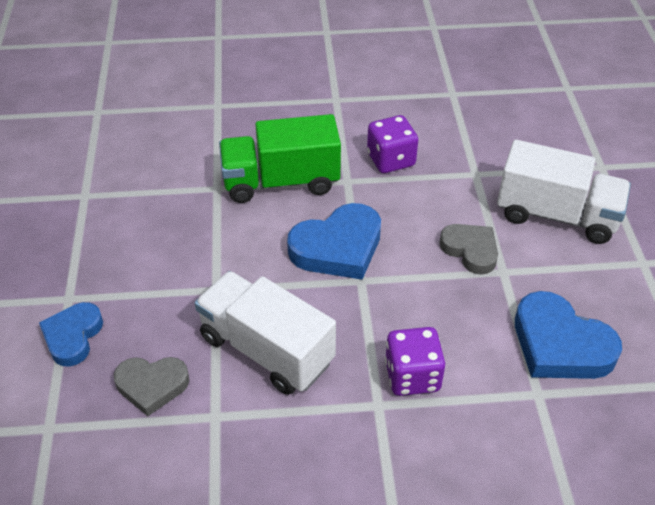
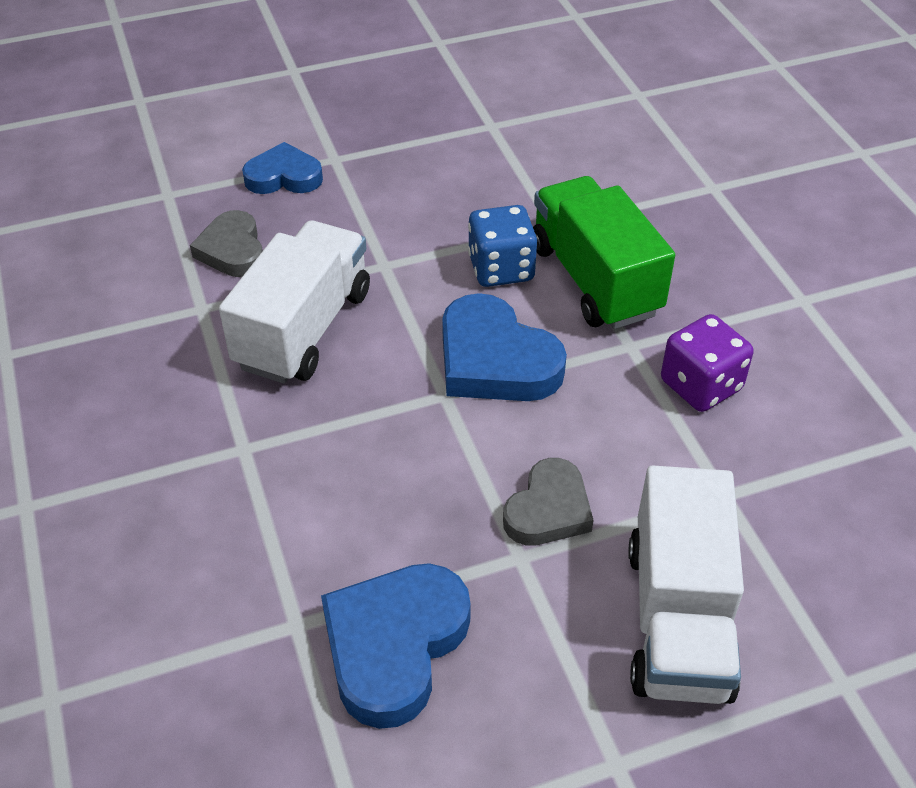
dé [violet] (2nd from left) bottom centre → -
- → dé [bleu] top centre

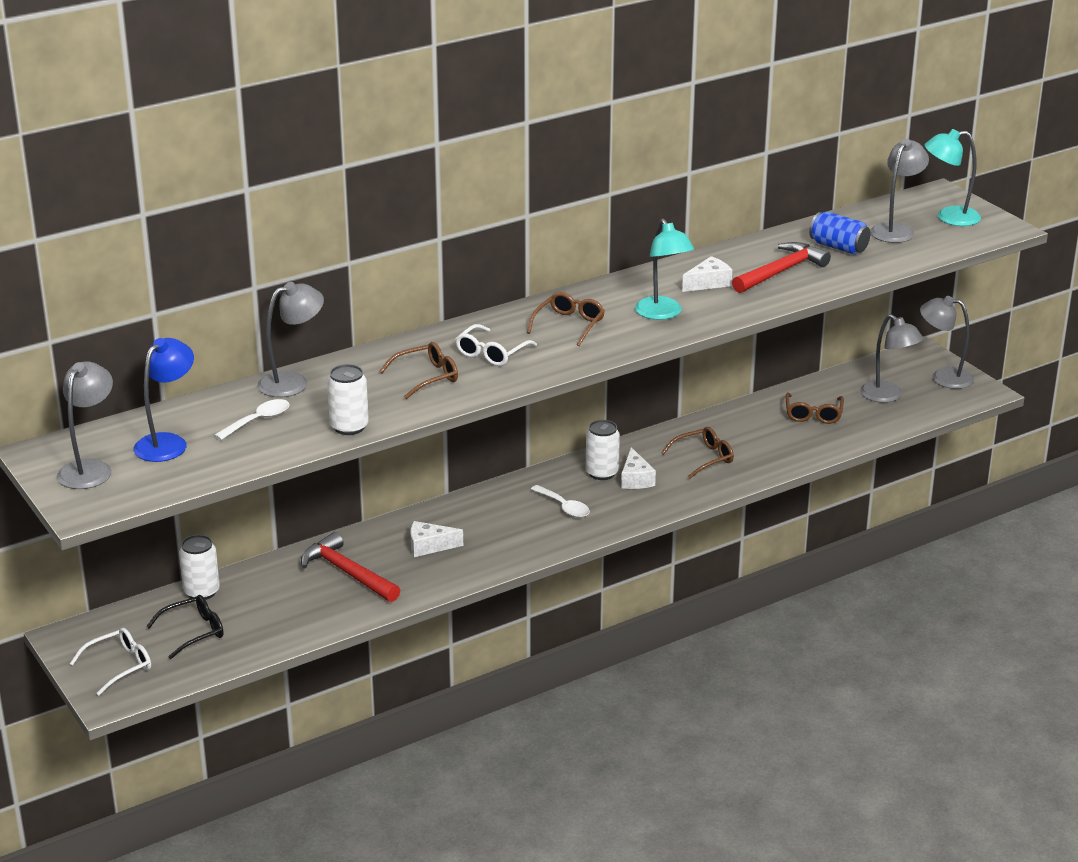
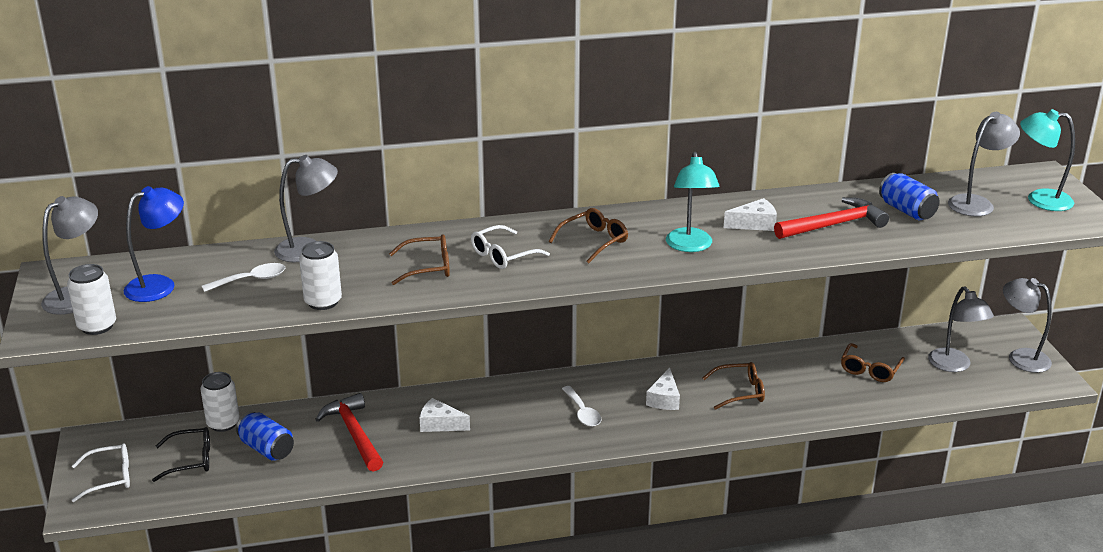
canette [blanc] (3rd from left in the first image) centre → canette [blanc] (1st from left) middle left, move
- → canette [bleu] (1st from left) bottom left

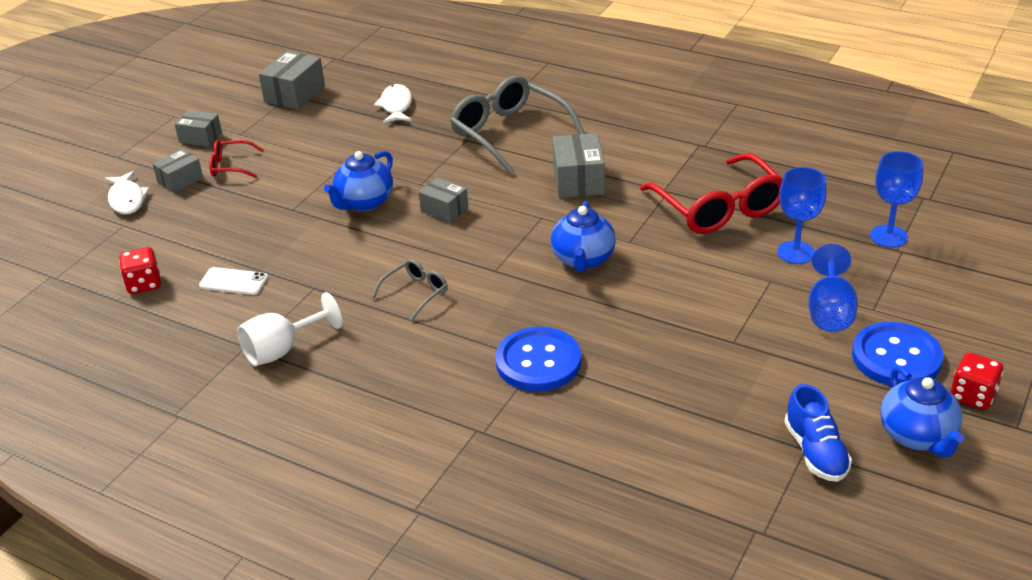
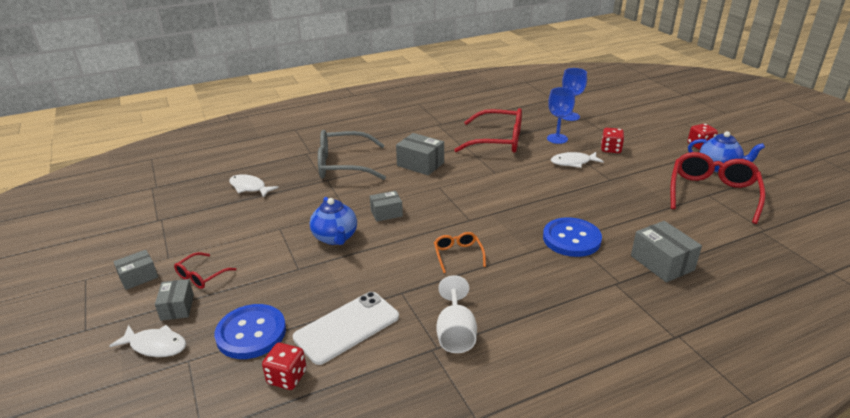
boîte [gris] (3rd from left in the first image) top left → boîte [gris] (5th from left) middle right, move
théière [bleu] (2nd from left) centre → -
verre à pied [bleu] (2nd from left) middle right → dé [rouge] (2nd from left) middle right
lunettes [gris] (1st from left) centre → lunettes [orange] centre
téléphone [blanc] middle left → téléphone [blanc] bottom centre, x1.80
bouton [bleu] (2nd from left in the first image) middle right → bouton [bleu] (1st from left) bottom left, move
chaussure [bleu] bottom right → lunettes [rouge] (3rd from left) middle right
- → poisson [blanc] (3rd from left) middle right

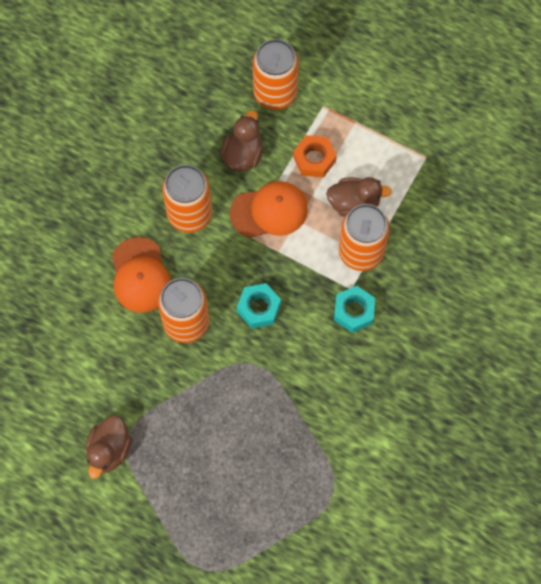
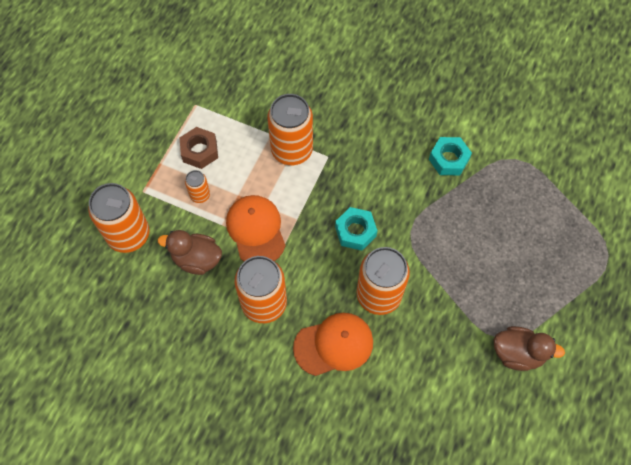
écrou [orange] top centre → canette [orange] (2nd from left) middle left
canard [marron] (3rd from left) centre → -
écrou [turquoise] (2nd from left) centre → écrou [turquoise] (2nd from left) middle right, move
- → écrou [marron] top left

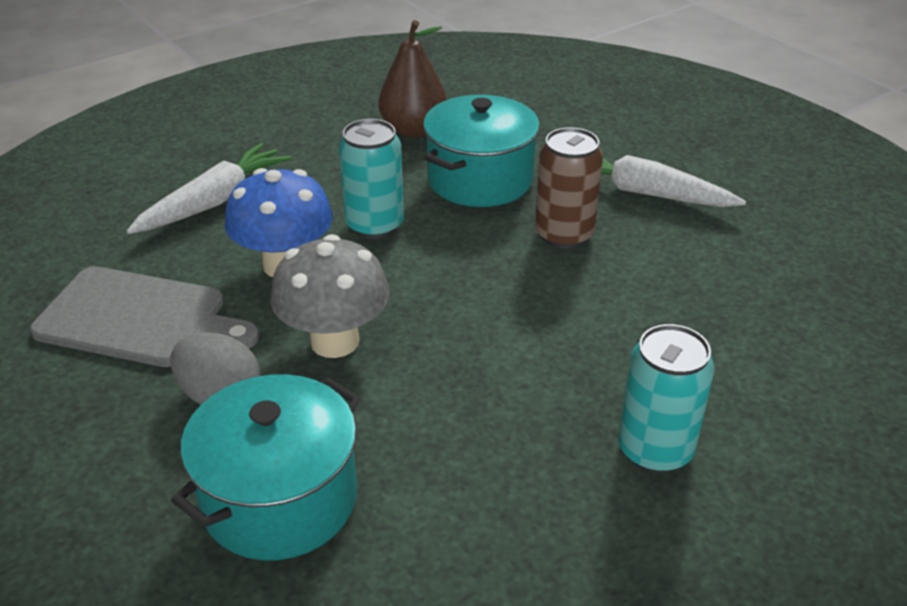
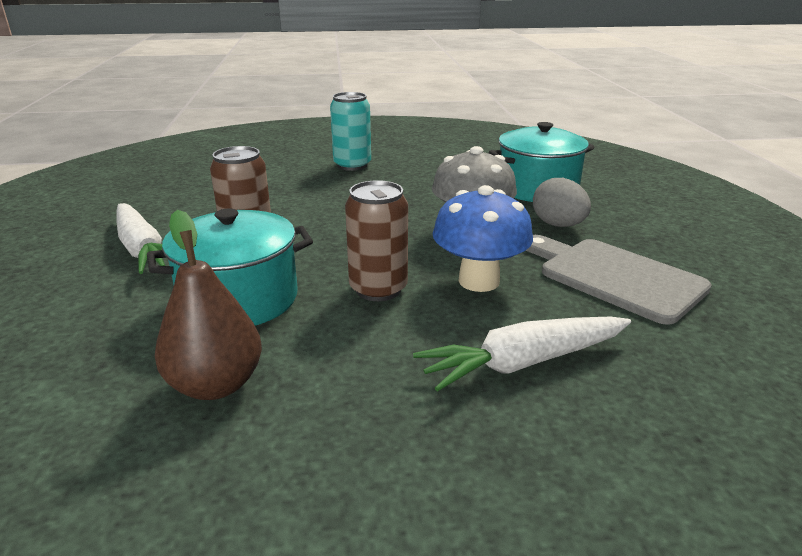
canette [turquoise] (1st from left) top centre → canette [marron] (2nd from left) centre

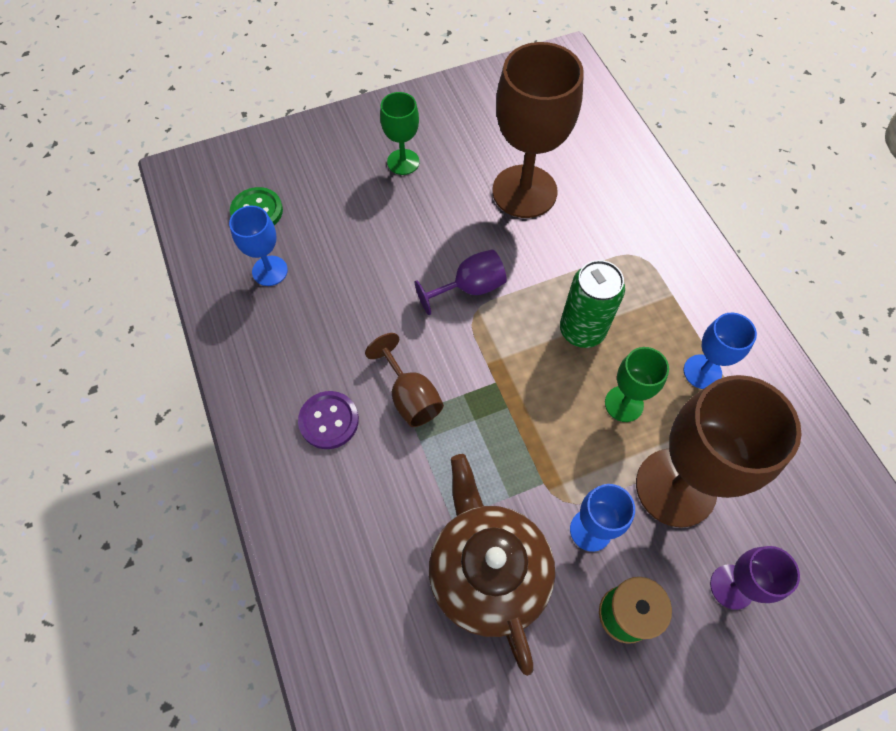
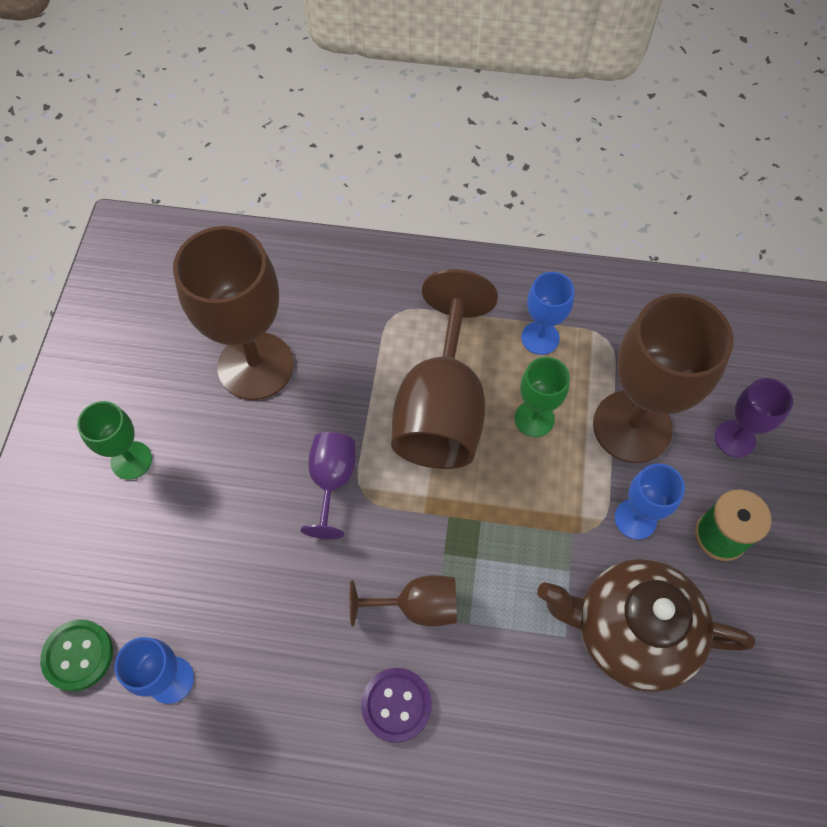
canette [vert] centre → verre à pied [marron] (3rd from left) centre

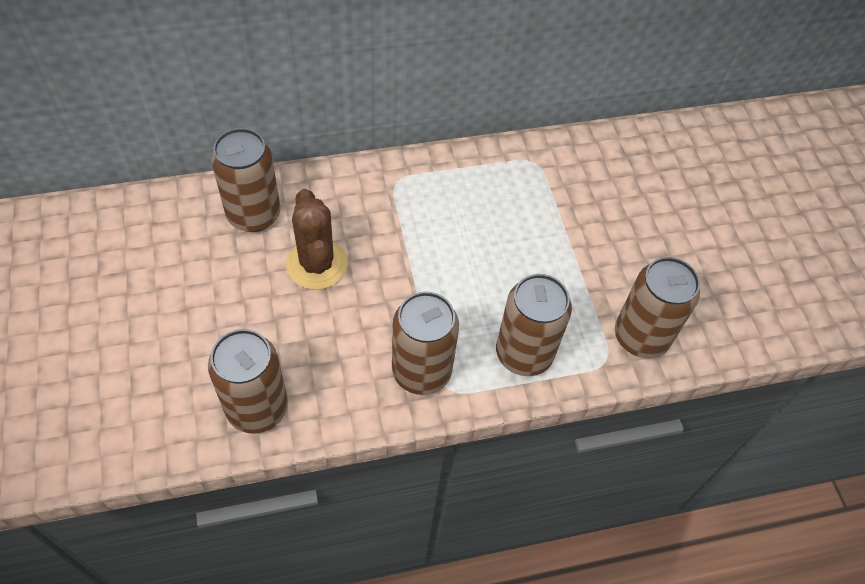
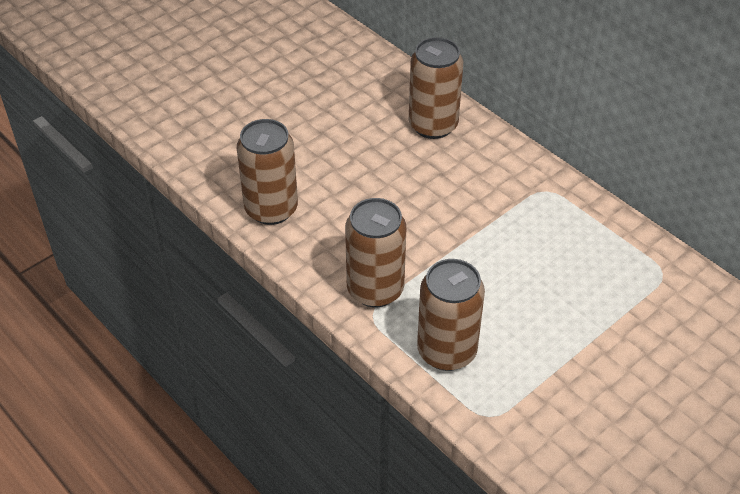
cactus [marron] centre → -
canette [marron] (5th from left) middle right → -

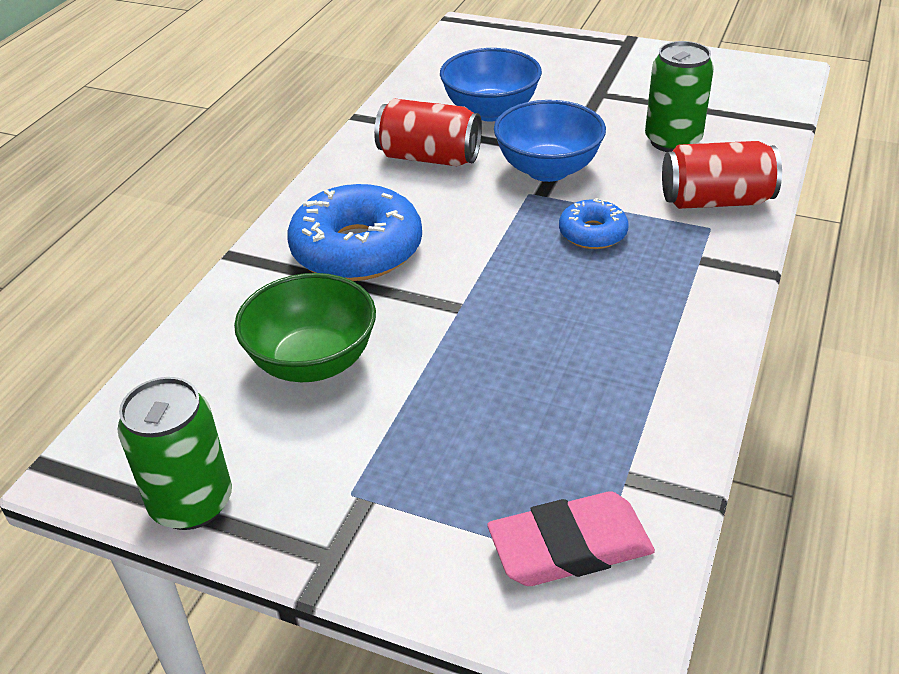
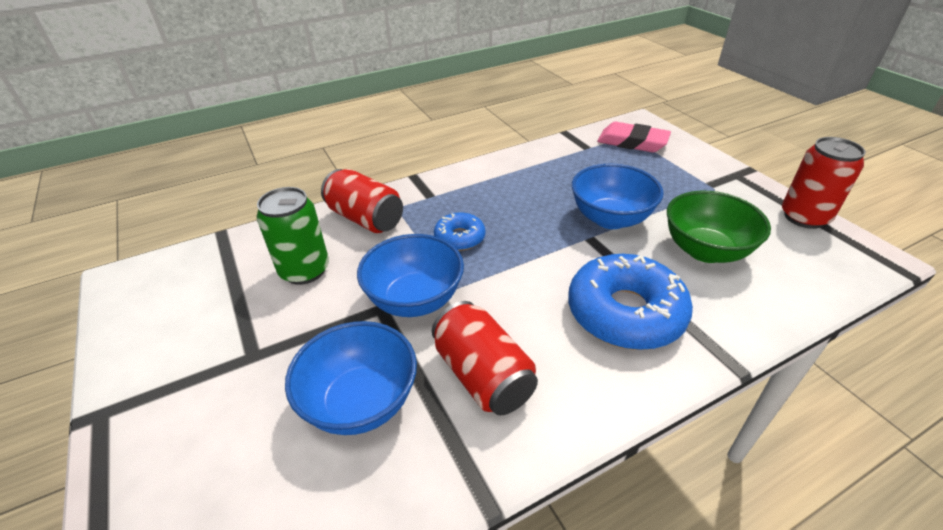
canette [vert] (1st from left) bottom left → canette [rouge] (3rd from left) middle right
- → bol [bleu] (3rd from left) centre

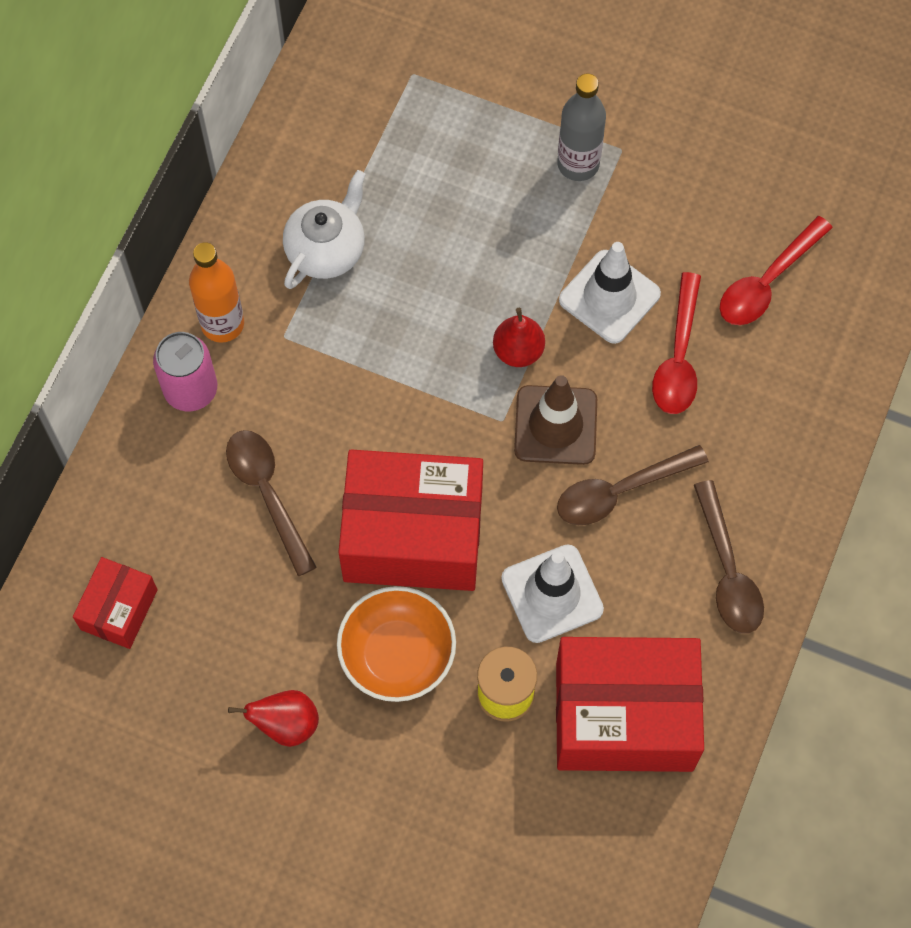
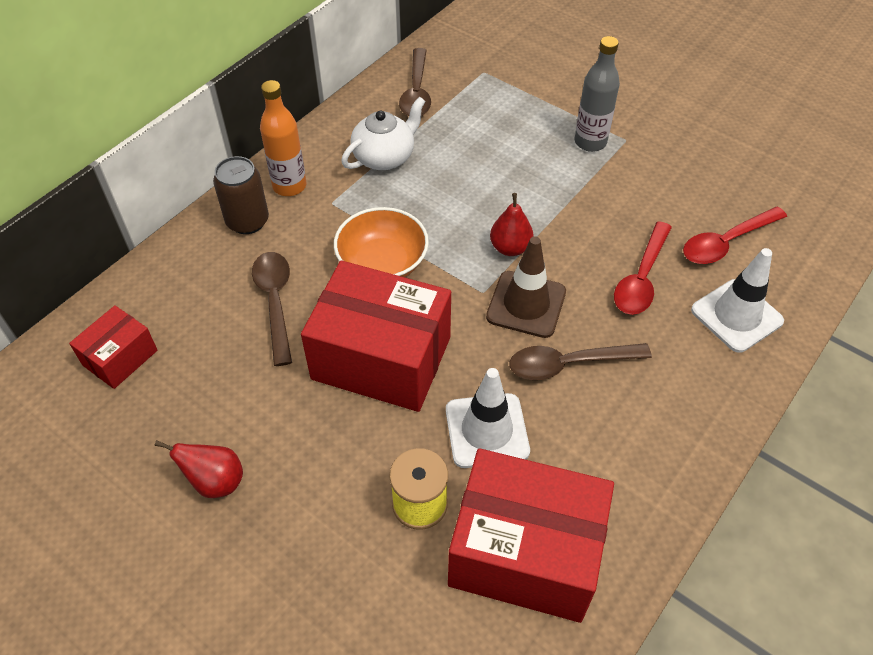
cône de chantier [blanc] (2nd from left) top right → cône de chantier [blanc] (2nd from left) middle right, move
canette [rose] middle left → canette [marron] top left
cuillère [marron] (3rd from left in the first image) middle right → cuillère [marron] (2nd from left) top centre, move
bol [orange] bottom centre → bol [orange] centre, move

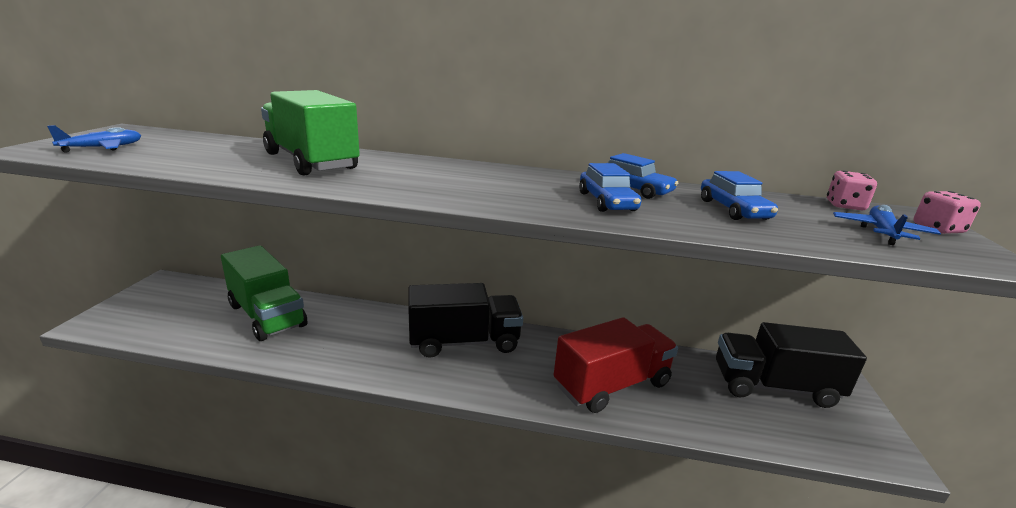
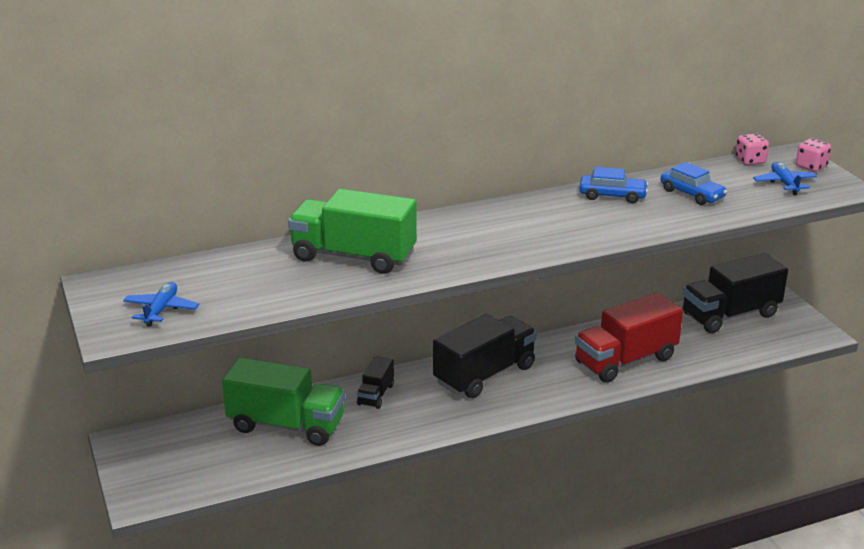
voiture [bleu] (1st from left) centre → -
camion [rouge] bottom centre → camion [rouge] middle right, 150 degrees counterclockwise
- → camion [noir] (1st from left) bottom centre

